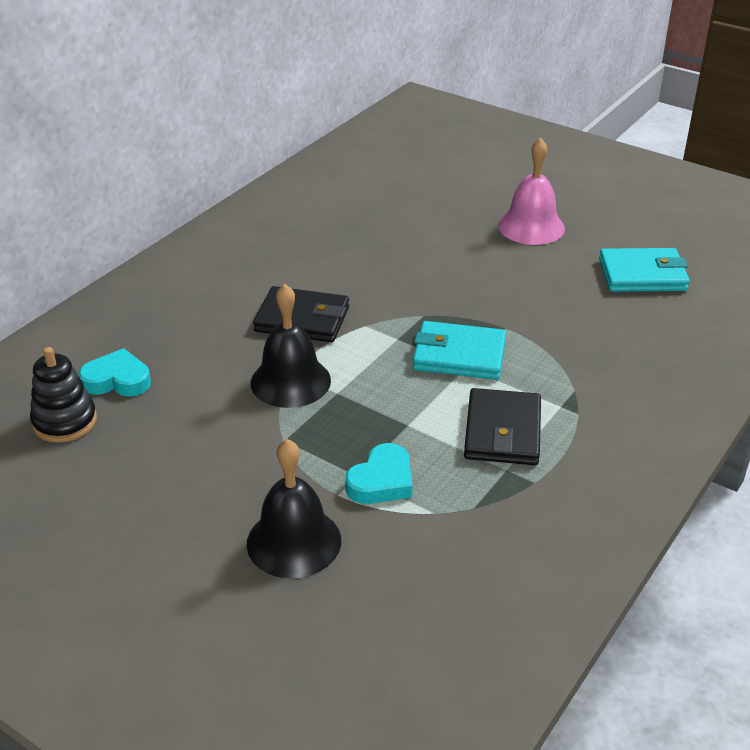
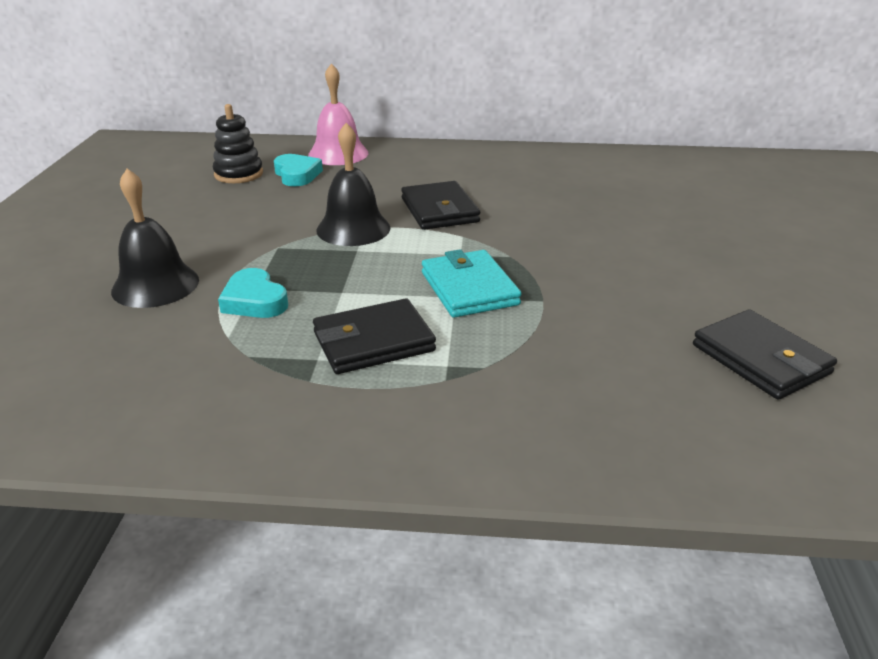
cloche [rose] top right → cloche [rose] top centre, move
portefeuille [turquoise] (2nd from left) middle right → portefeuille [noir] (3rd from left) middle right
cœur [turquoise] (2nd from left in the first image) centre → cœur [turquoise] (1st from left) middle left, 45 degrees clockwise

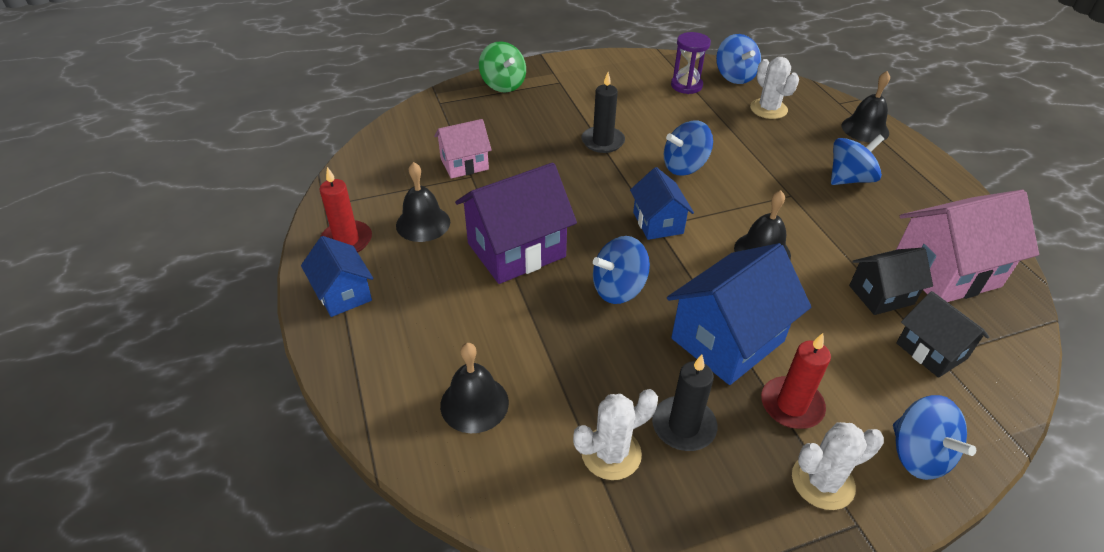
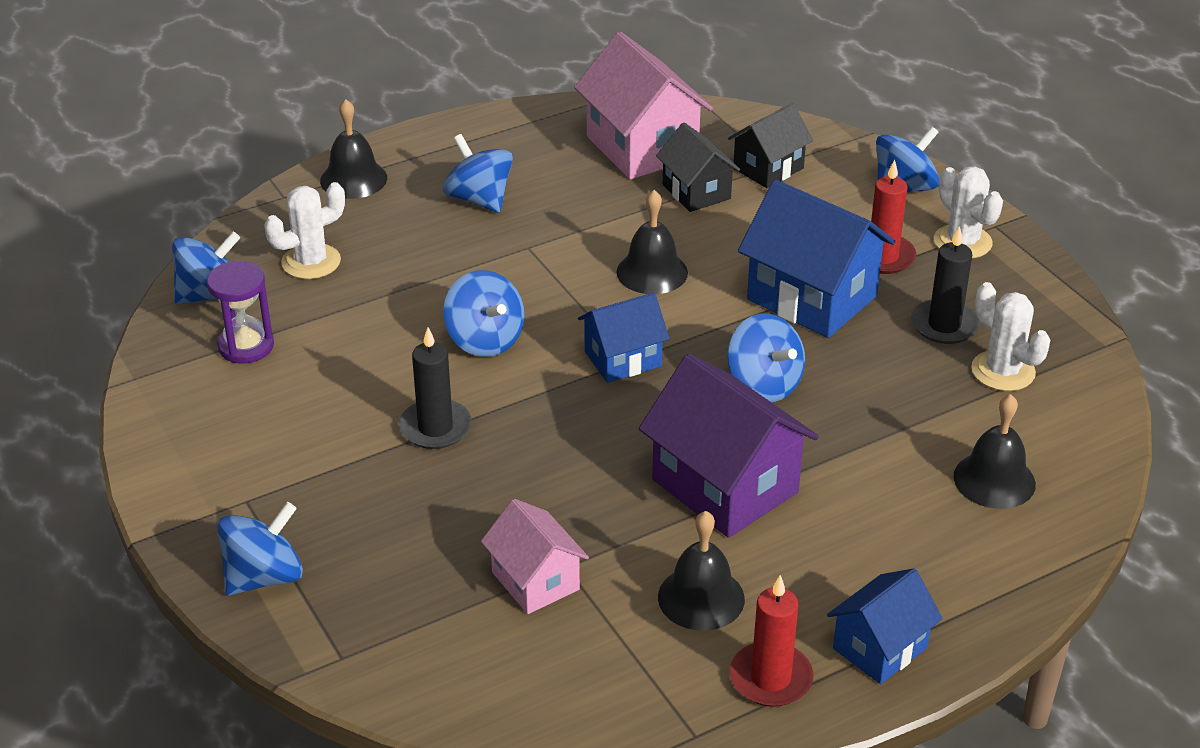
toupie [vert] top centre → toupie [bleu] (2nd from left) bottom left

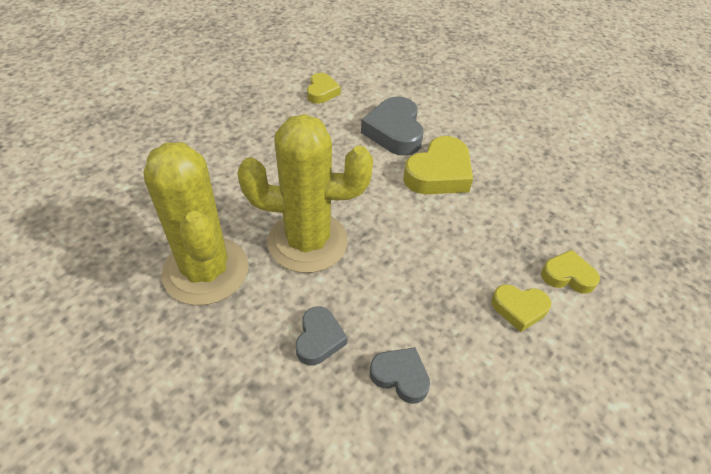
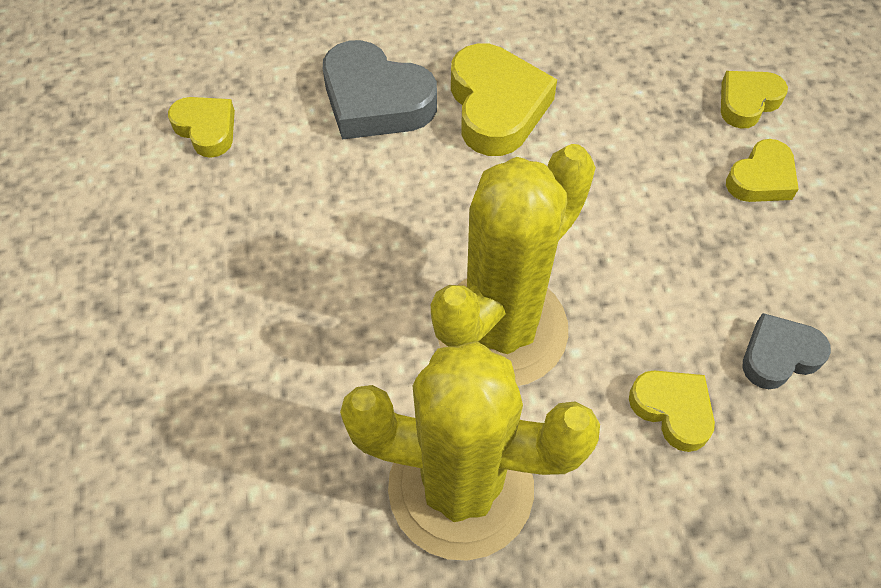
cœur [gris] (1st from left) bottom centre → cœur [jaune] (3rd from left) bottom right

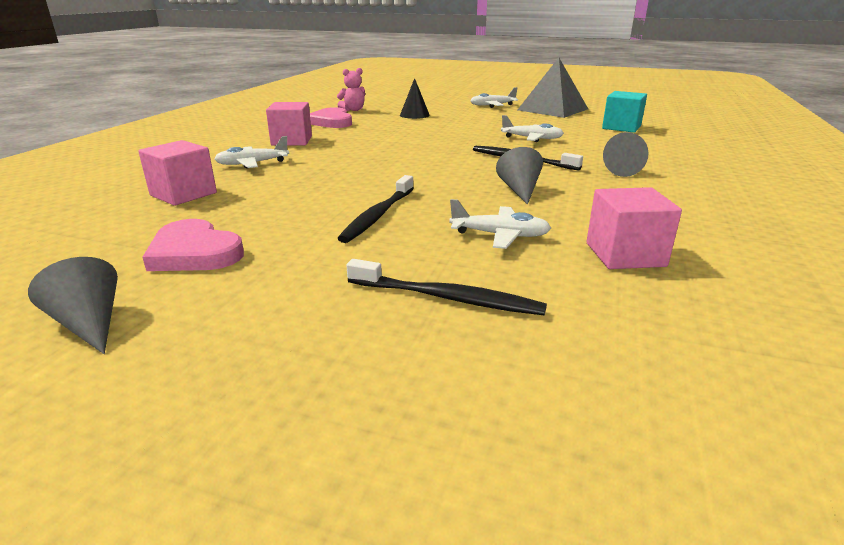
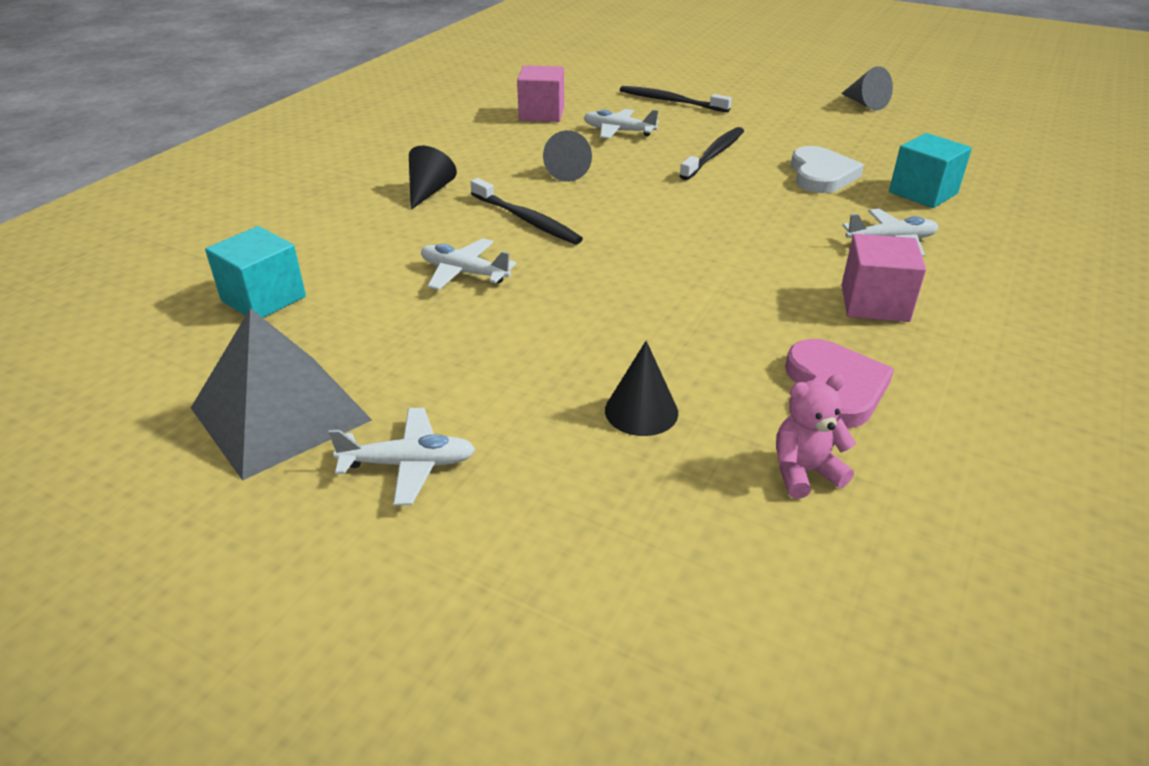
cône [gris] (3rd from left) top right → cône [noir] (1st from left) top centre
cube [rose] (1st from left) top left → cube [turquoise] (2nd from left) top right
cœur [rose] (1st from left) middle left → -
- → cœur [blanc] top right

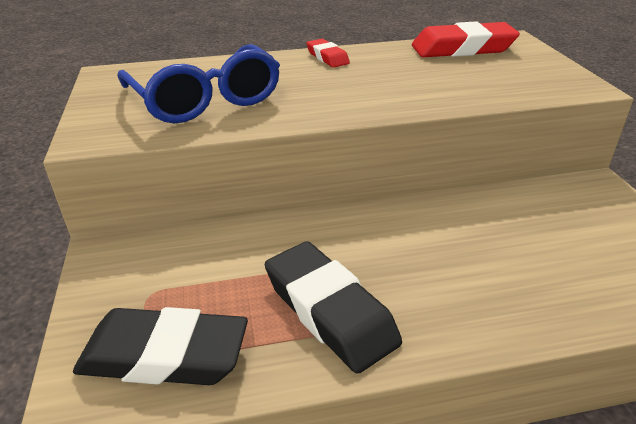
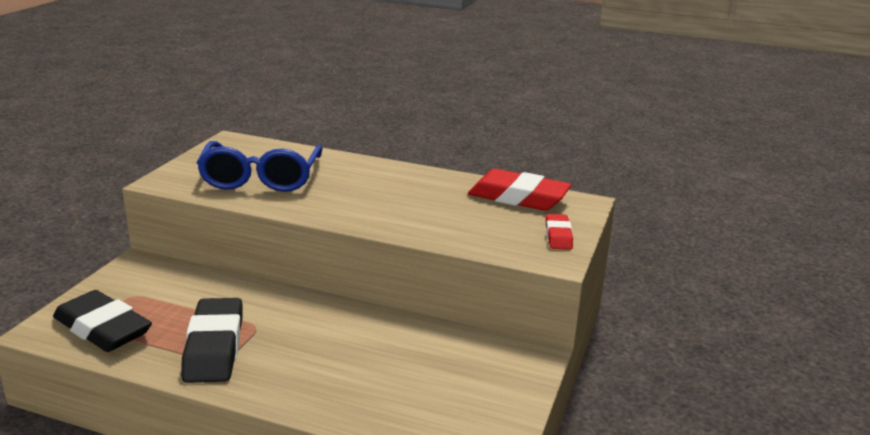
gomme [rouge] (1st from left in the first image) top centre → gomme [rouge] (2nd from left) centre, move

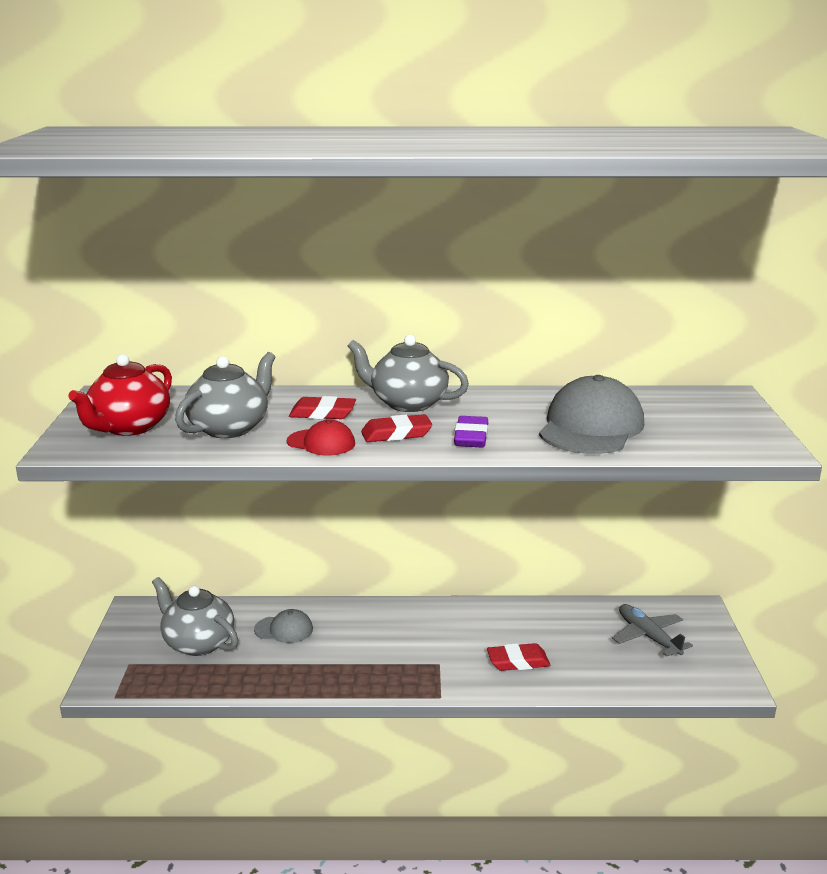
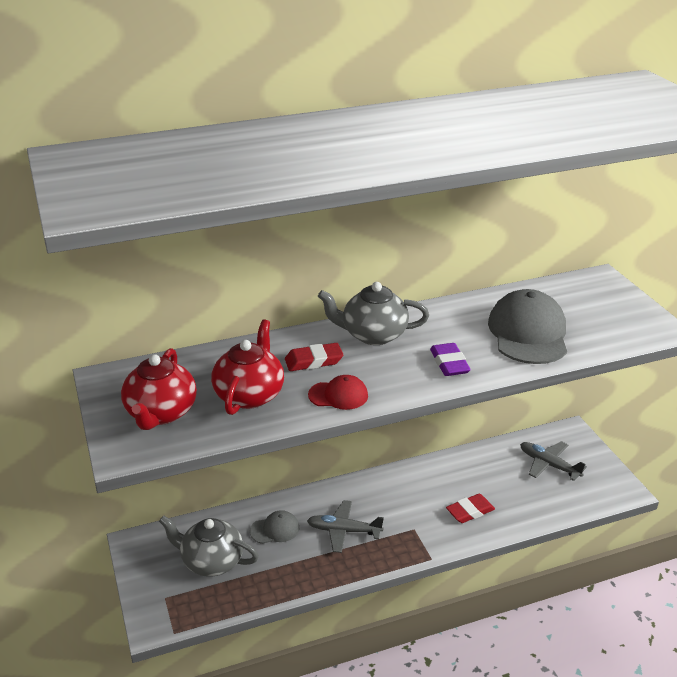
théière [gris] (2nd from left) middle left → théière [rouge] (2nd from left) centre
gomme [rouge] (2nd from left) centre → -
- → avion [gris] (1st from left) bottom centre

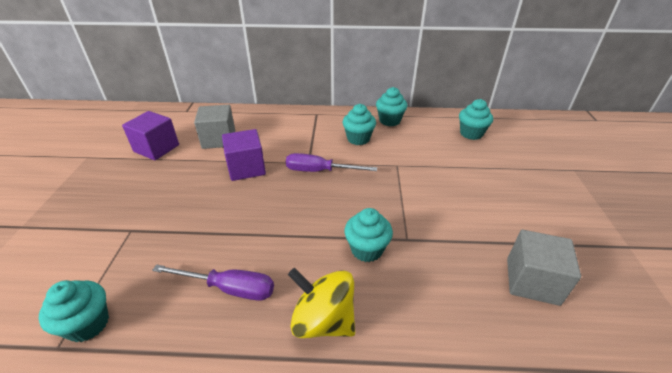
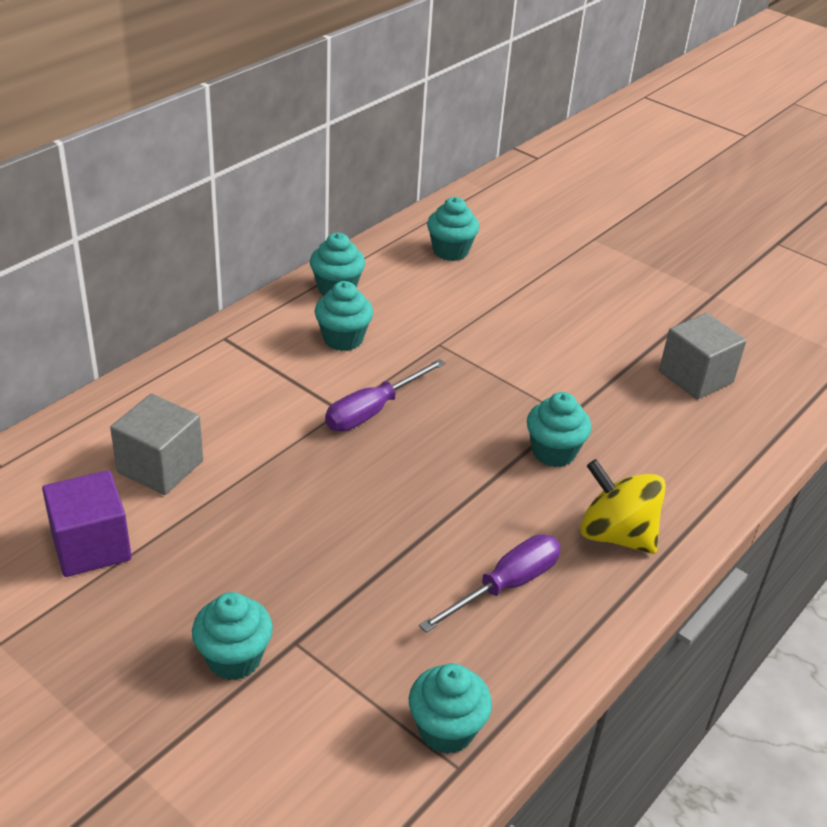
cube [violet] (2nd from left) centre → -
toupie [jaune] bottom centre → toupie [jaune] middle right, 60 degrees clockwise
- → muffin [turquoise] (1st from left) bottom left

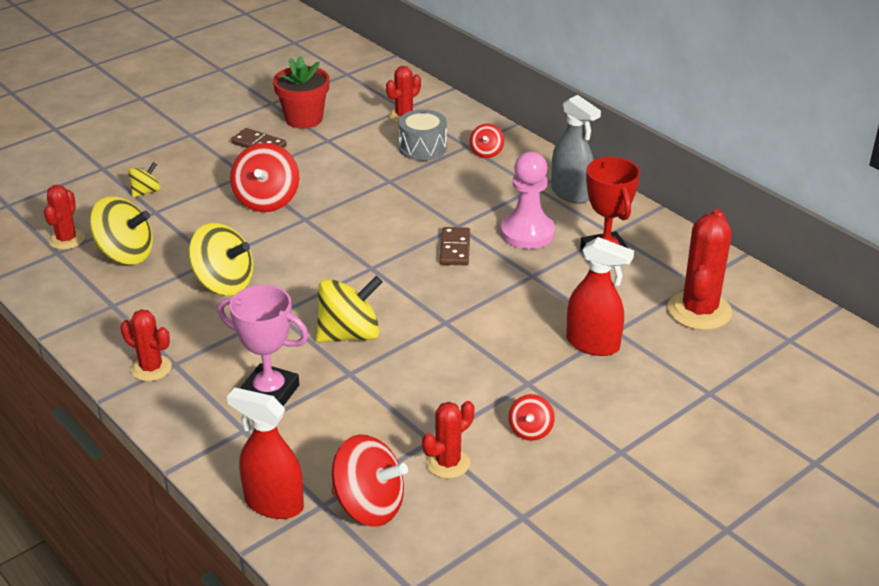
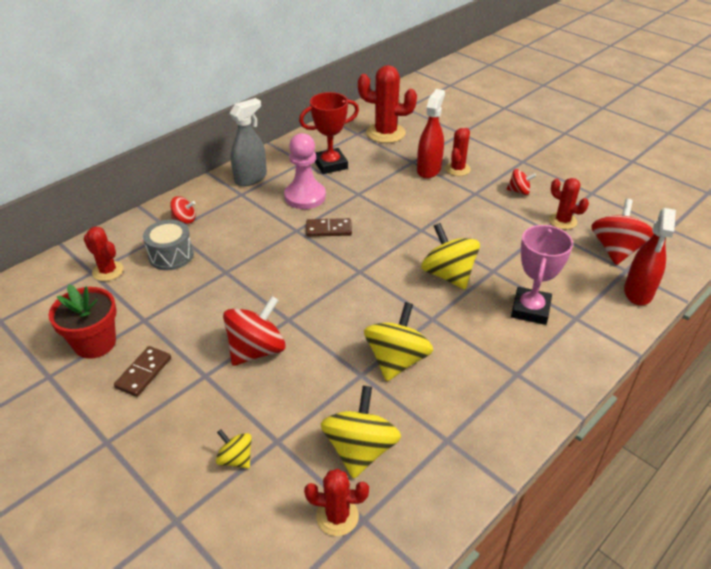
toupie [rouge] (1st from left in the first image) top left → toupie [rouge] (2nd from left) centre, 45 degrees counterclockwise
cactus [rouge] (2nd from left in the first image) middle left → cactus [rouge] (4th from left) top centre, move

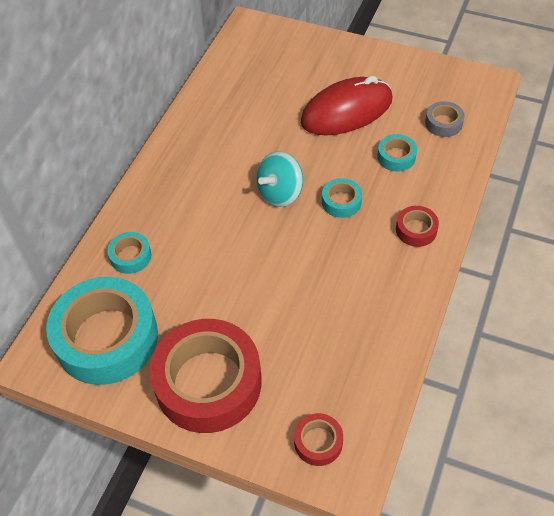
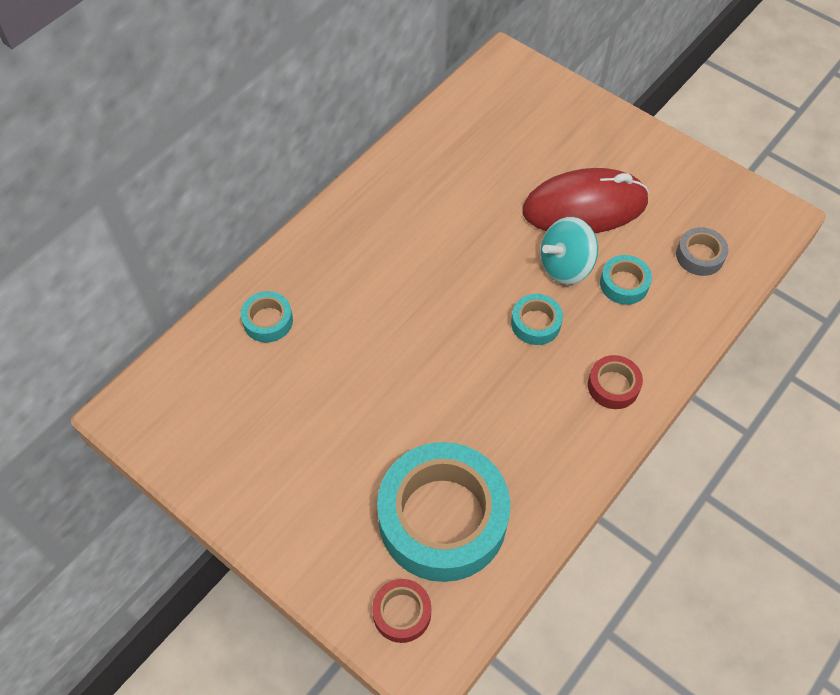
toupie [turquoise] centre → toupie [turquoise] middle right, move
ruban adhésif [turquoise] (1st from left in the first image) middle left → ruban adhésif [turquoise] (2nd from left) bottom centre, move
ruban adhésif [rouge] (1st from left) bottom centre → -

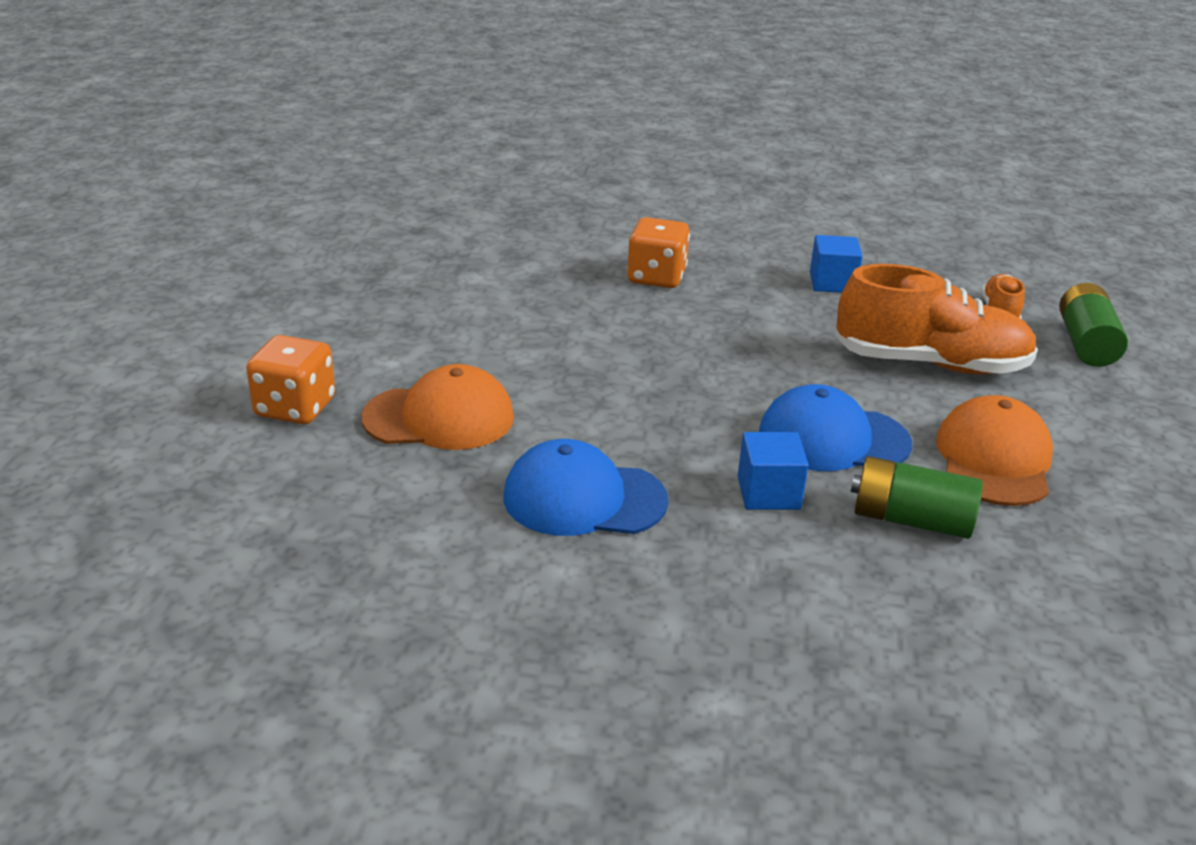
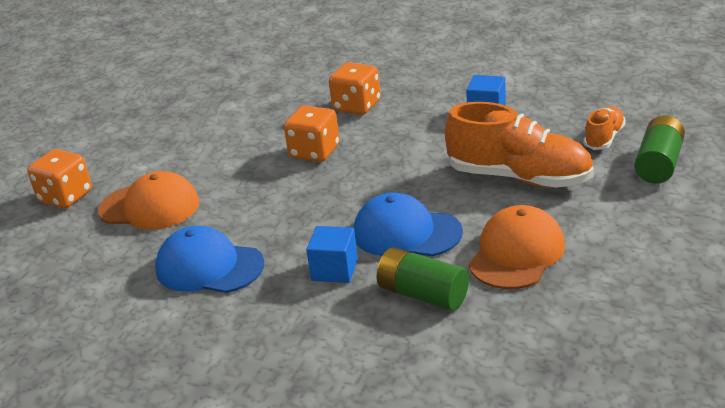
- → dé [orange] (2nd from left) top centre

